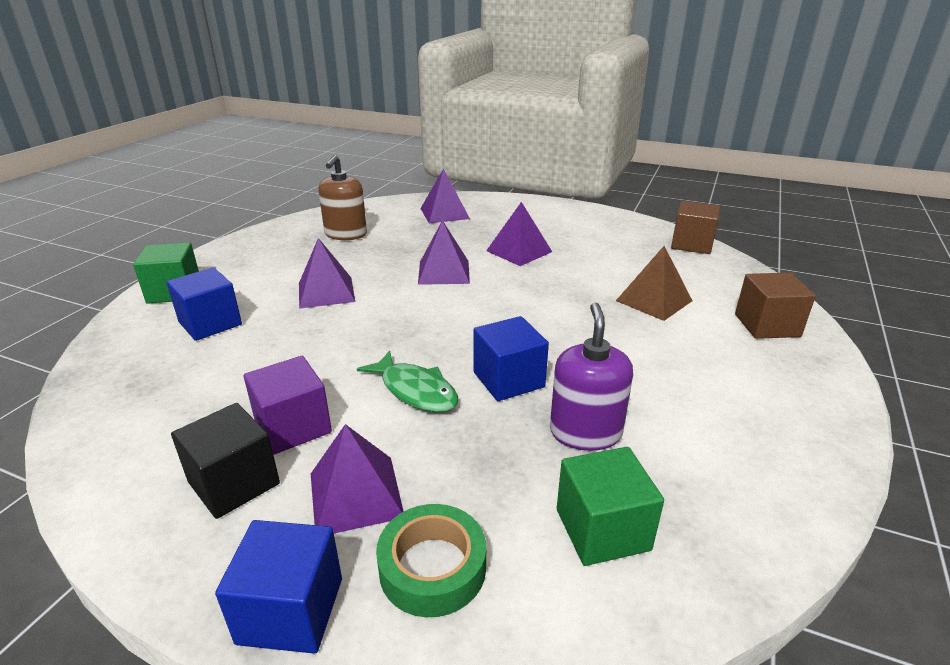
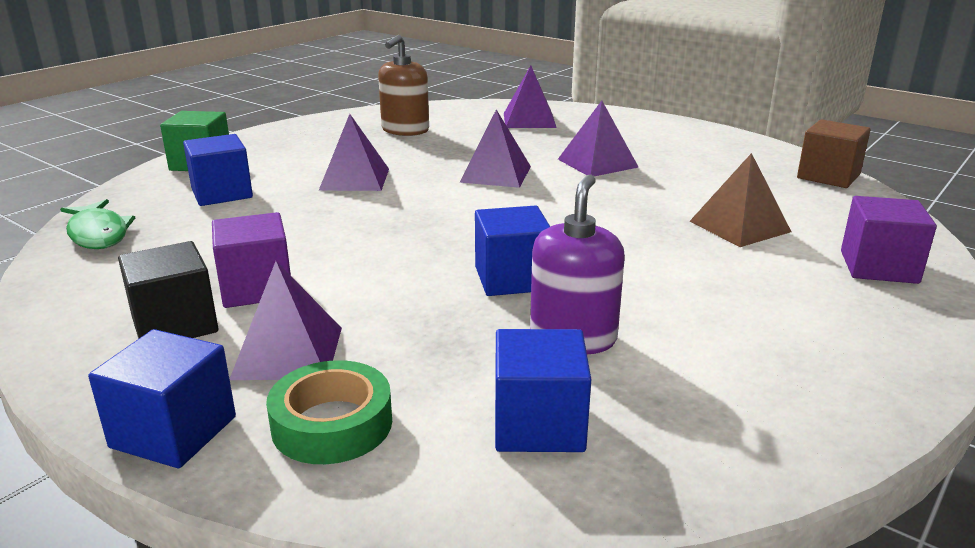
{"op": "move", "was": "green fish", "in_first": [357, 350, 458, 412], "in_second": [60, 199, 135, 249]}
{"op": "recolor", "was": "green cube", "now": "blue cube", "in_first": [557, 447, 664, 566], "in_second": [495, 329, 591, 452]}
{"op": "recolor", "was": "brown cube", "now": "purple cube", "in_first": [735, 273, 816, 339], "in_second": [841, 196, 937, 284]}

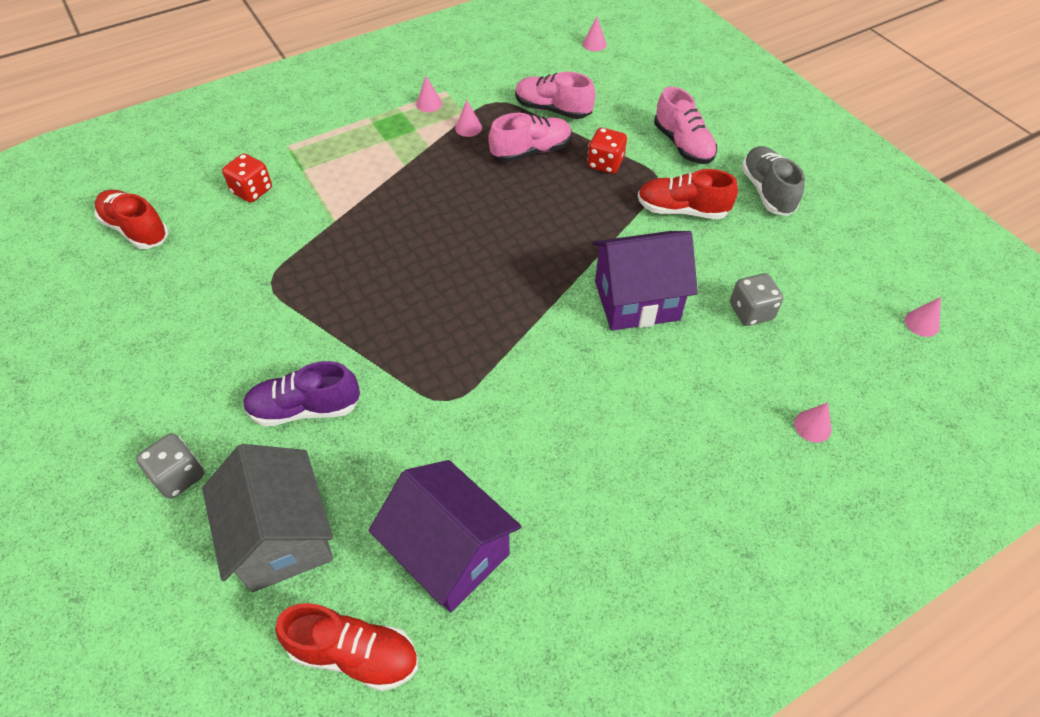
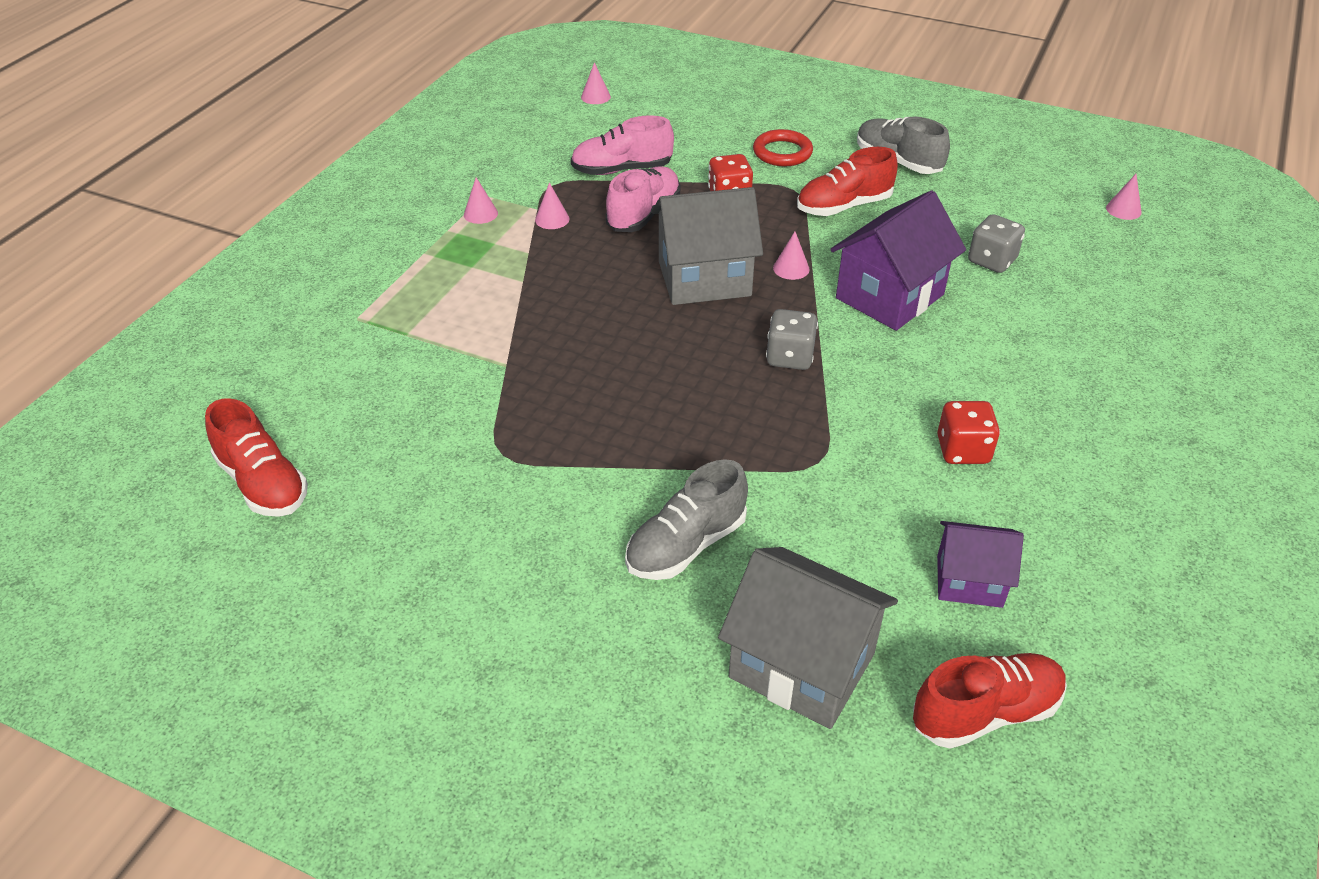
{"op": "rotate", "was": "red shoe", "in_first": [95, 190, 168, 249], "in_second": [205, 398, 308, 517], "clockwise": -135}
{"op": "recolor", "was": "purple shoe", "now": "grey shoe", "in_first": [243, 361, 360, 426], "in_second": [625, 459, 748, 580]}
{"op": "insert", "now": "grey house", "in_second": [652, 187, 763, 305]}
{"op": "replace", "was": "pink shoe", "now": "red ring", "in_first": [654, 87, 717, 164], "in_second": [753, 129, 813, 166]}
{"op": "move", "was": "grey dice", "in_first": [136, 433, 204, 499], "in_second": [766, 309, 818, 370]}
{"op": "move", "was": "pink cone", "in_first": [794, 402, 832, 443], "in_second": [773, 232, 810, 280]}
{"op": "move", "was": "red dice", "in_first": [222, 153, 272, 202], "in_second": [937, 401, 1000, 464]}
{"op": "resize", "was": "purple house", "in_first": [369, 460, 522, 612], "in_second": [937, 521, 1024, 608], "ratio": 0.6}

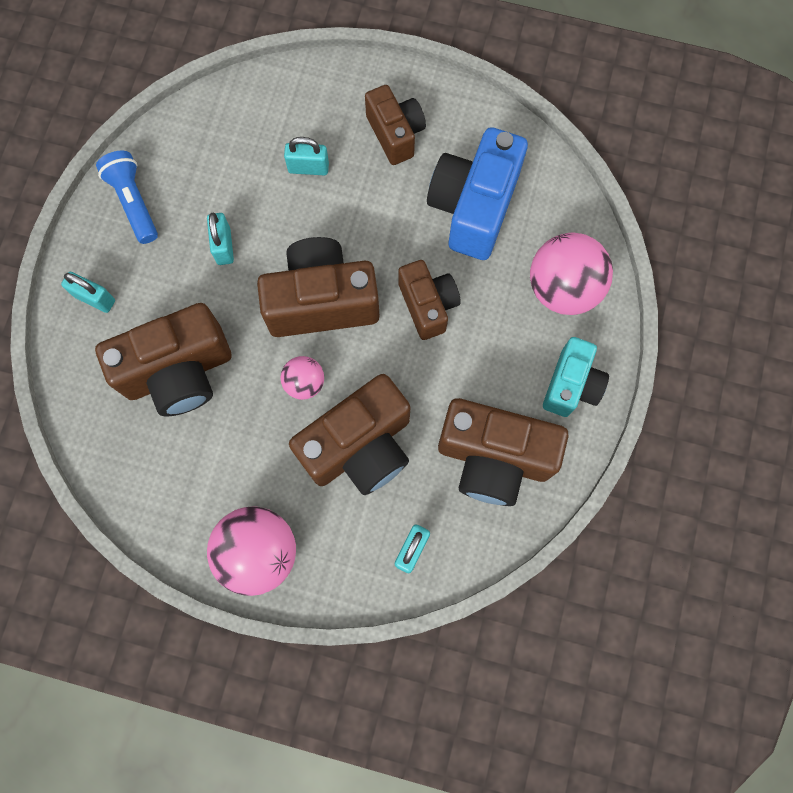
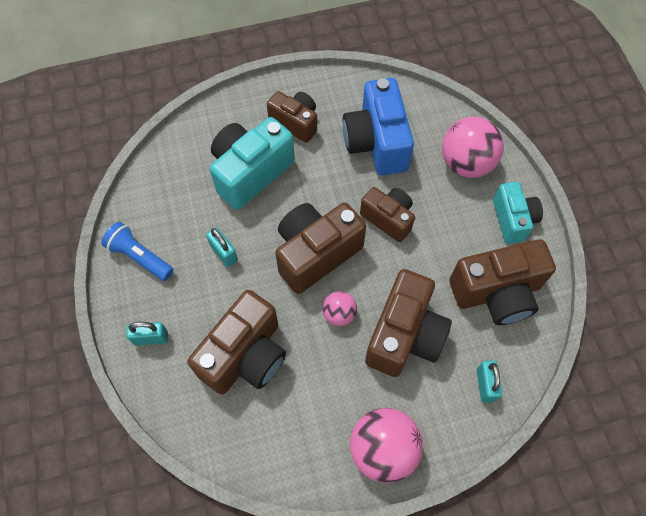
{"op": "replace", "was": "turquoise padlock", "now": "turquoise camera", "in_first": [284, 137, 329, 175], "in_second": [210, 117, 295, 210]}

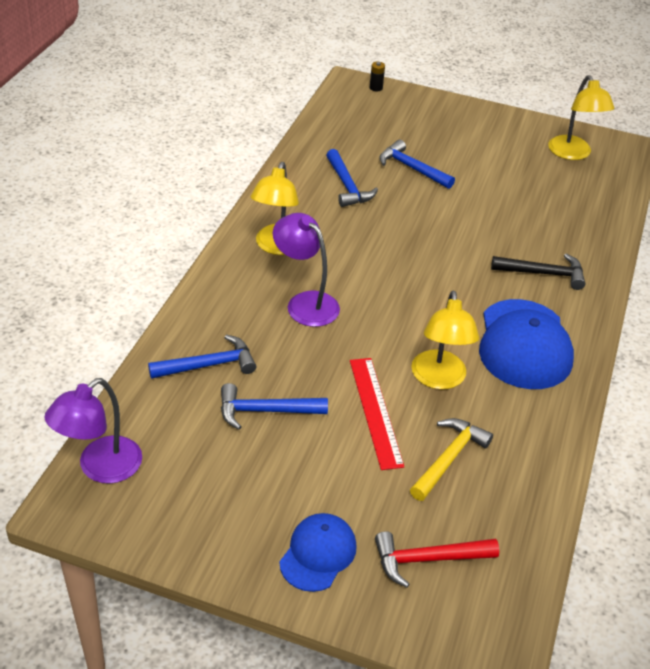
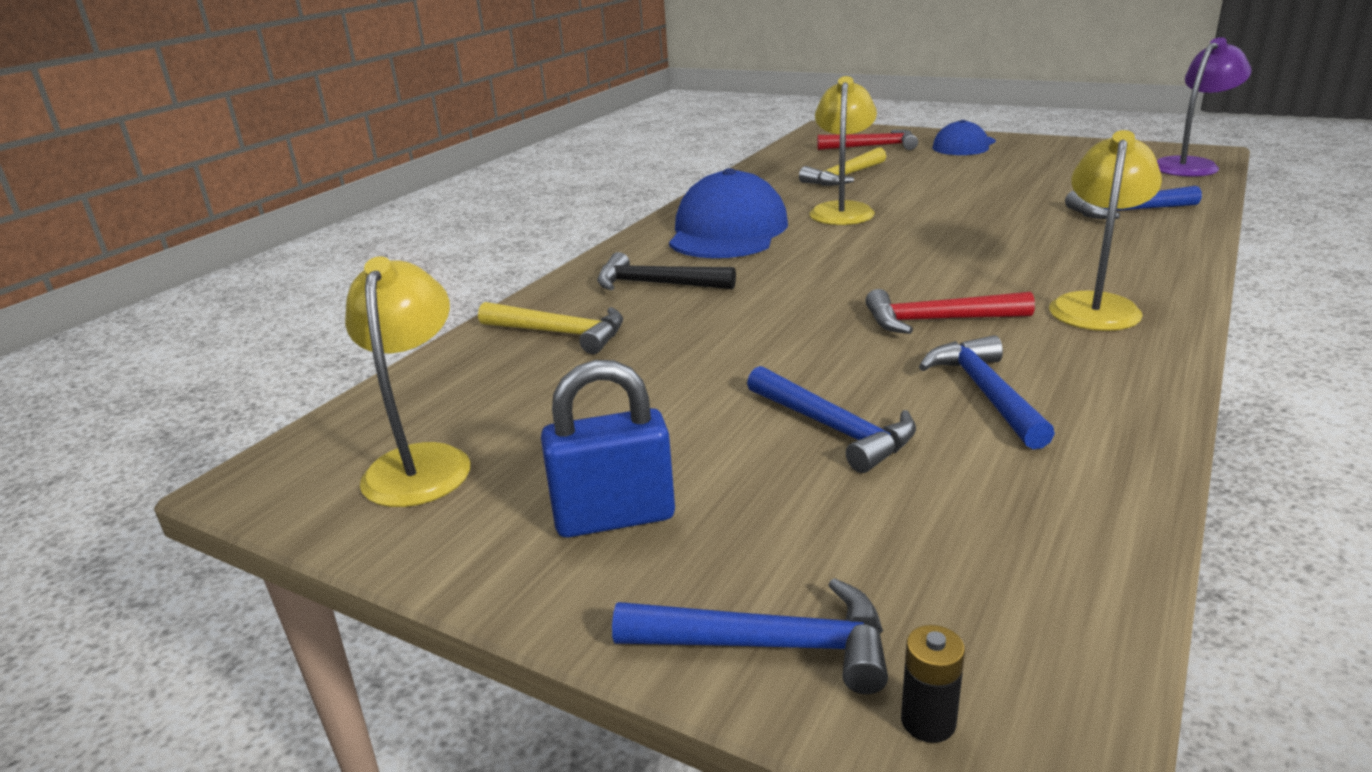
{"op": "insert", "now": "yellow hammer", "in_second": [478, 302, 623, 354]}
{"op": "insert", "now": "blue padlock", "in_second": [541, 360, 675, 538]}
{"op": "move", "was": "blue hammer", "in_first": [221, 383, 328, 430], "in_second": [612, 578, 888, 694]}
{"op": "insert", "now": "red hammer", "in_second": [865, 289, 1035, 334]}
{"op": "delete", "was": "purple lamp", "in_first": [273, 213, 340, 327]}
{"op": "delete", "was": "red ruler", "in_first": [350, 358, 404, 470]}

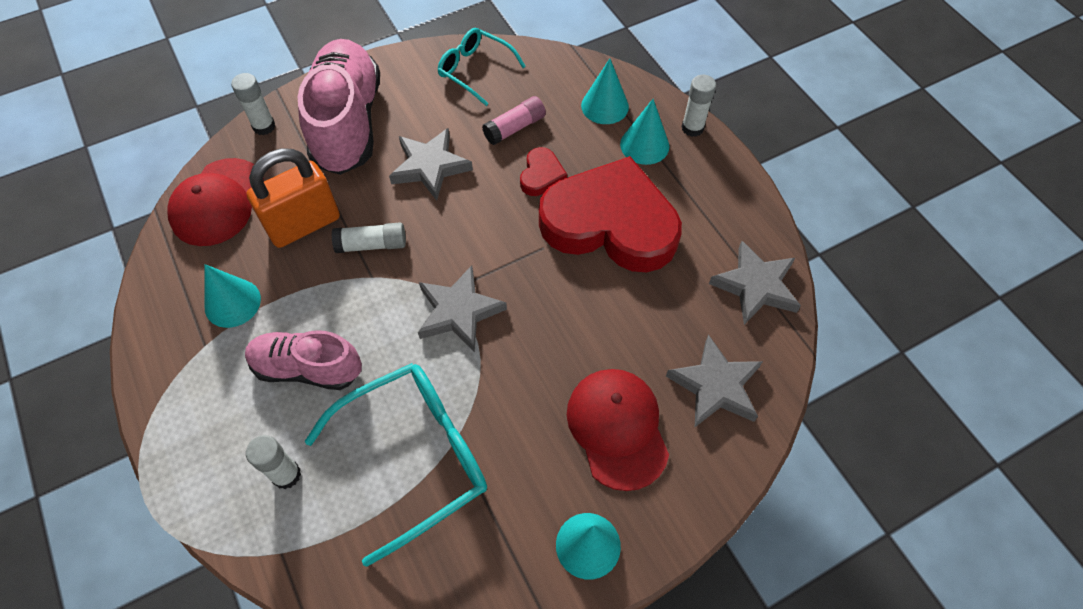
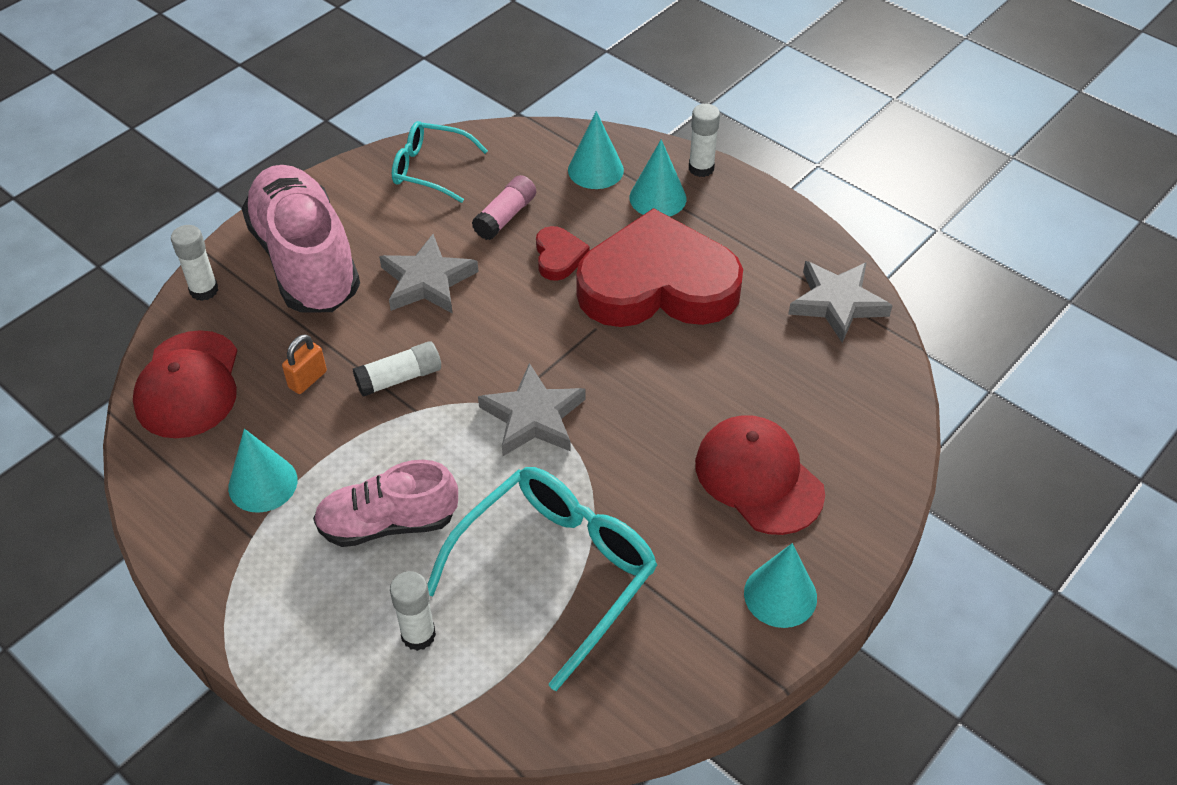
{"op": "resize", "was": "orange padlock", "in_first": [247, 149, 340, 248], "in_second": [282, 334, 327, 394], "ratio": 0.47}
{"op": "delete", "was": "grey star", "in_first": [666, 334, 763, 427]}

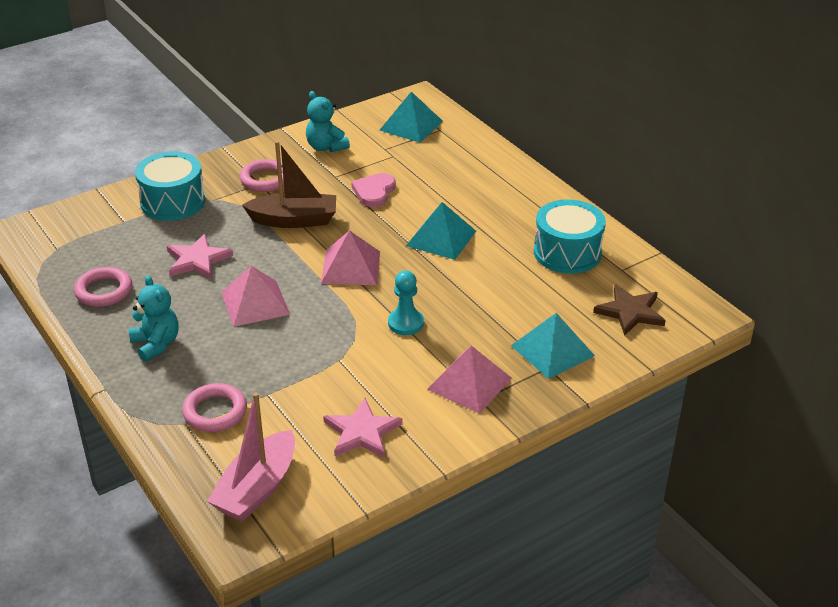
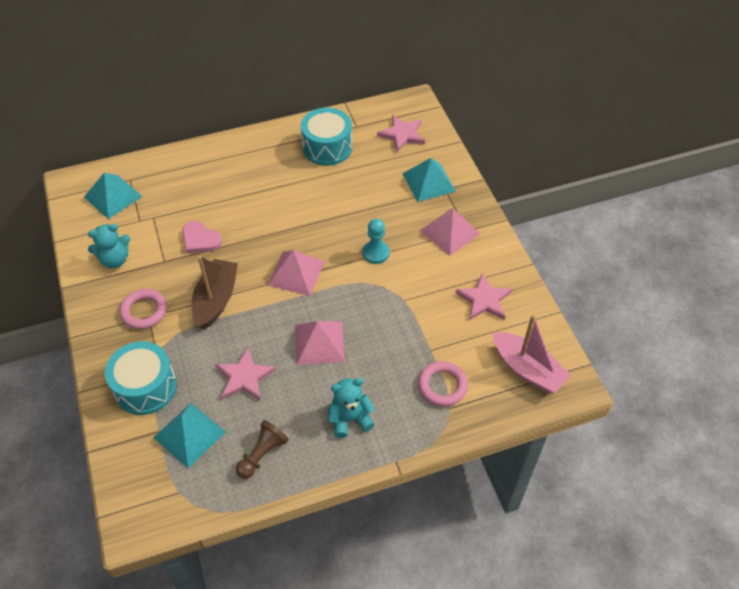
{"op": "move", "was": "turquoise pyramid", "in_first": [406, 202, 476, 260], "in_second": [153, 403, 225, 468]}
{"op": "replace", "was": "pink ring", "now": "brown pawn", "in_first": [74, 267, 132, 307], "in_second": [236, 420, 289, 479]}
{"op": "recolor", "was": "brown star", "now": "pink star", "in_first": [593, 285, 666, 336], "in_second": [377, 115, 425, 152]}

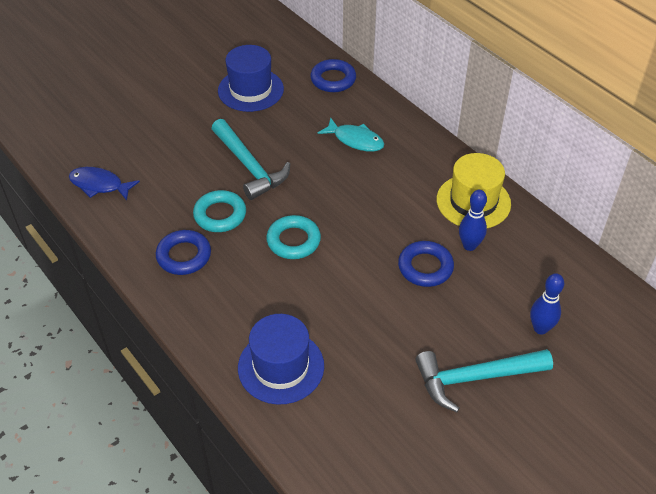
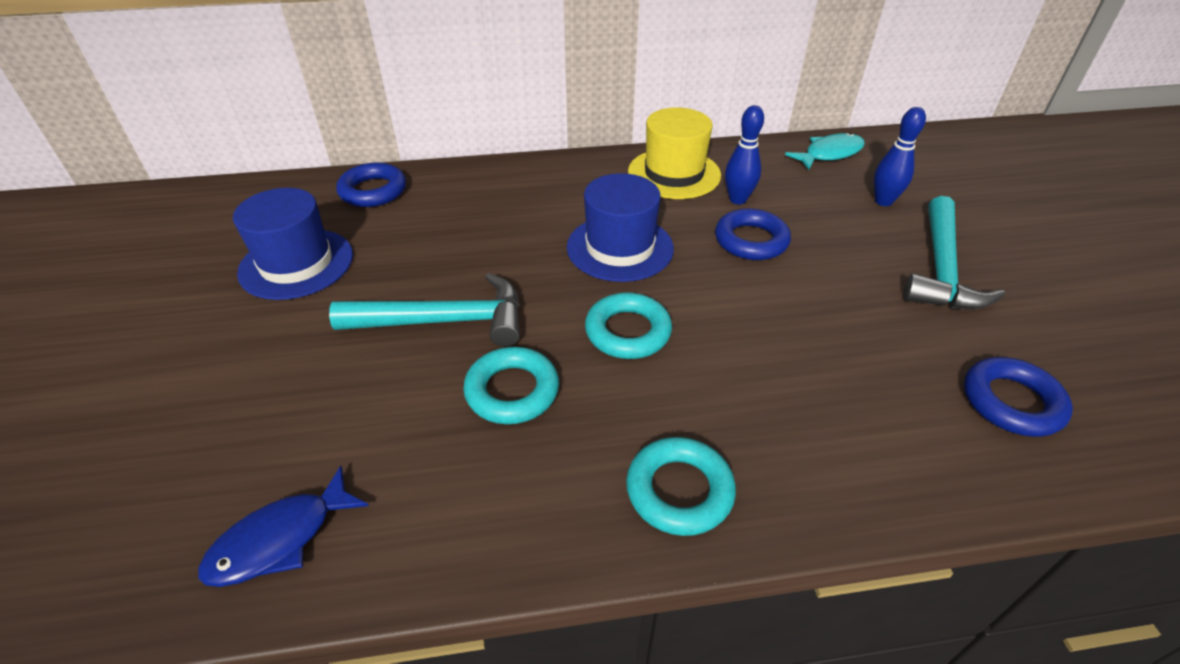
{"op": "move", "was": "blue hat", "in_first": [238, 314, 324, 405], "in_second": [567, 173, 674, 282]}
{"op": "insert", "now": "turquoise ring", "in_second": [626, 437, 736, 536]}
{"op": "move", "was": "turquoise fish", "in_first": [318, 117, 384, 152], "in_second": [785, 133, 865, 170]}
{"op": "move", "was": "blue ring", "in_first": [156, 230, 211, 275], "in_second": [964, 357, 1073, 437]}

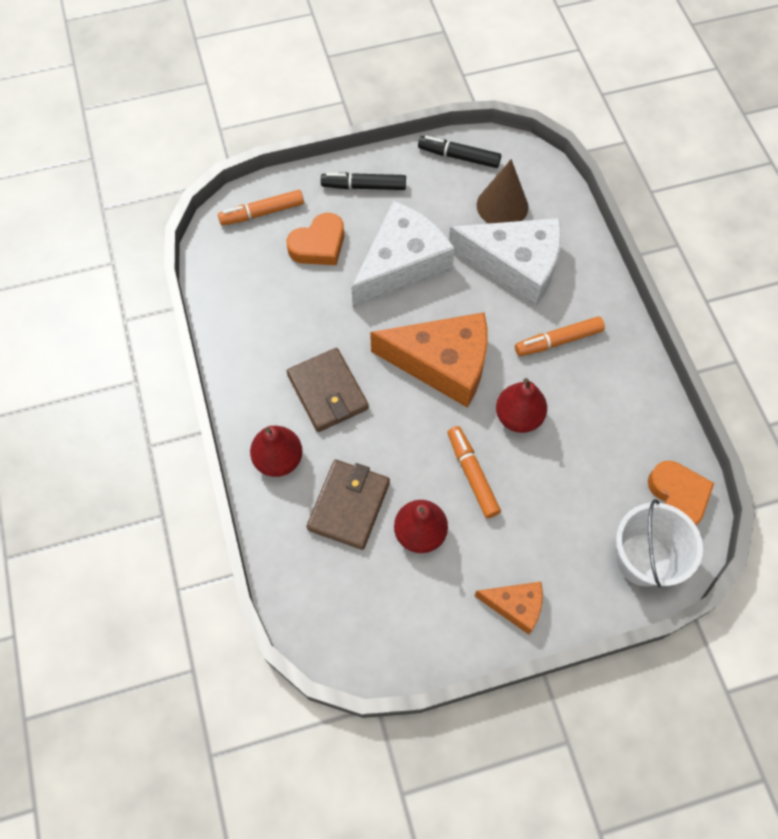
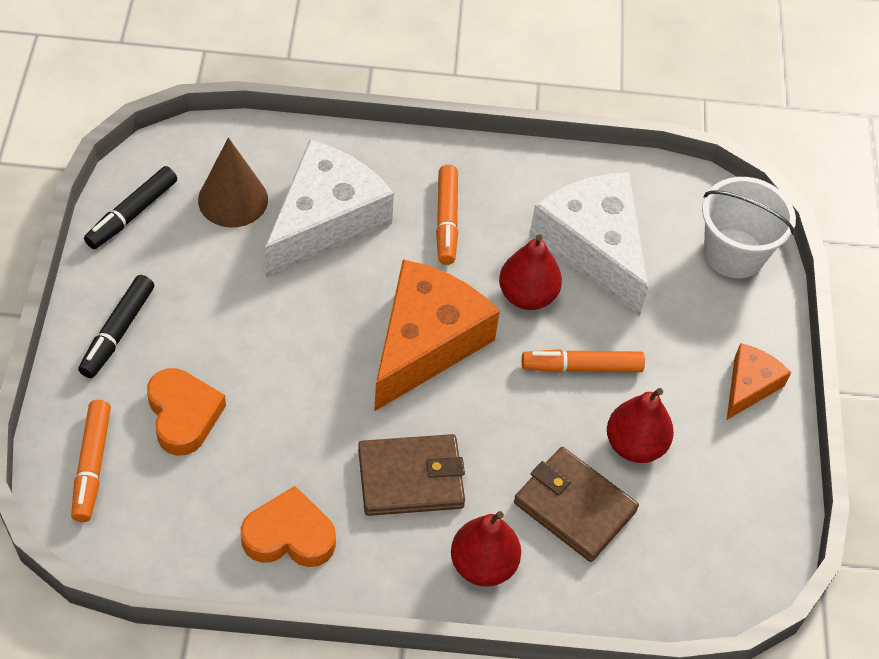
{"op": "move", "was": "orange heart", "in_first": [648, 461, 714, 526], "in_second": [241, 486, 336, 567]}
{"op": "move", "was": "white cheese", "in_first": [351, 201, 455, 308], "in_second": [529, 172, 648, 317]}

